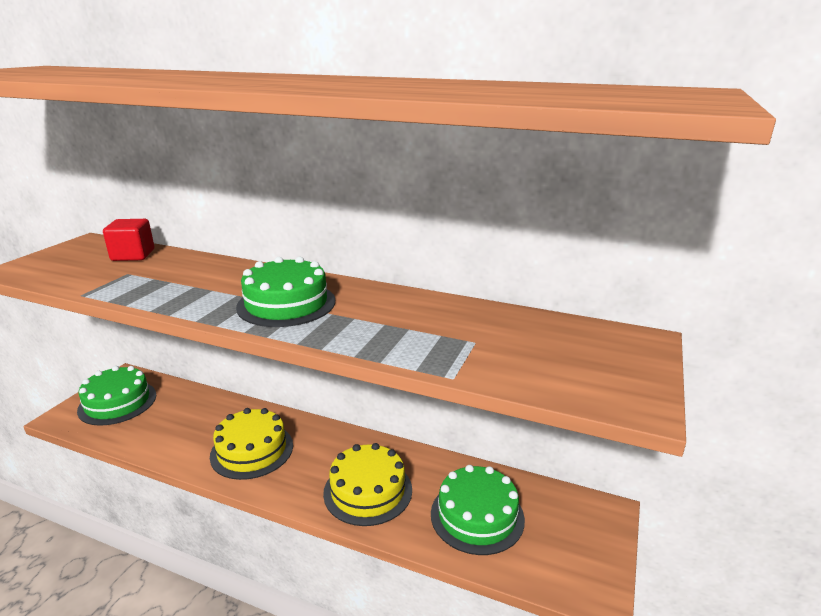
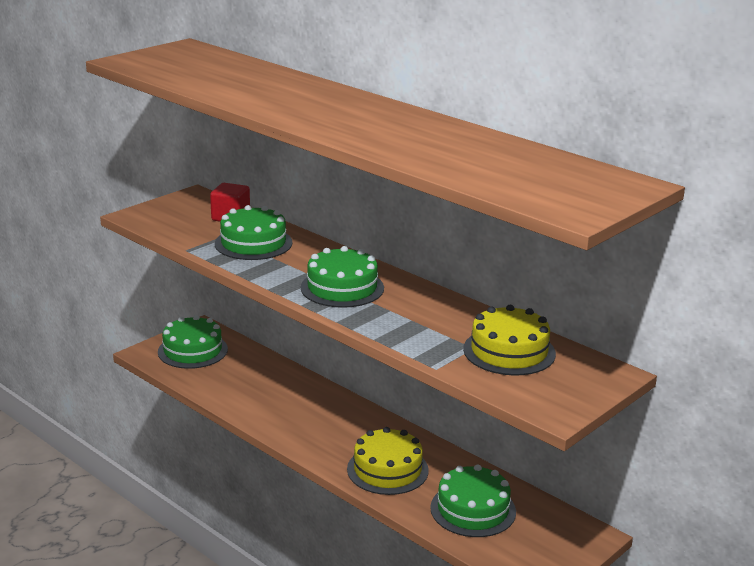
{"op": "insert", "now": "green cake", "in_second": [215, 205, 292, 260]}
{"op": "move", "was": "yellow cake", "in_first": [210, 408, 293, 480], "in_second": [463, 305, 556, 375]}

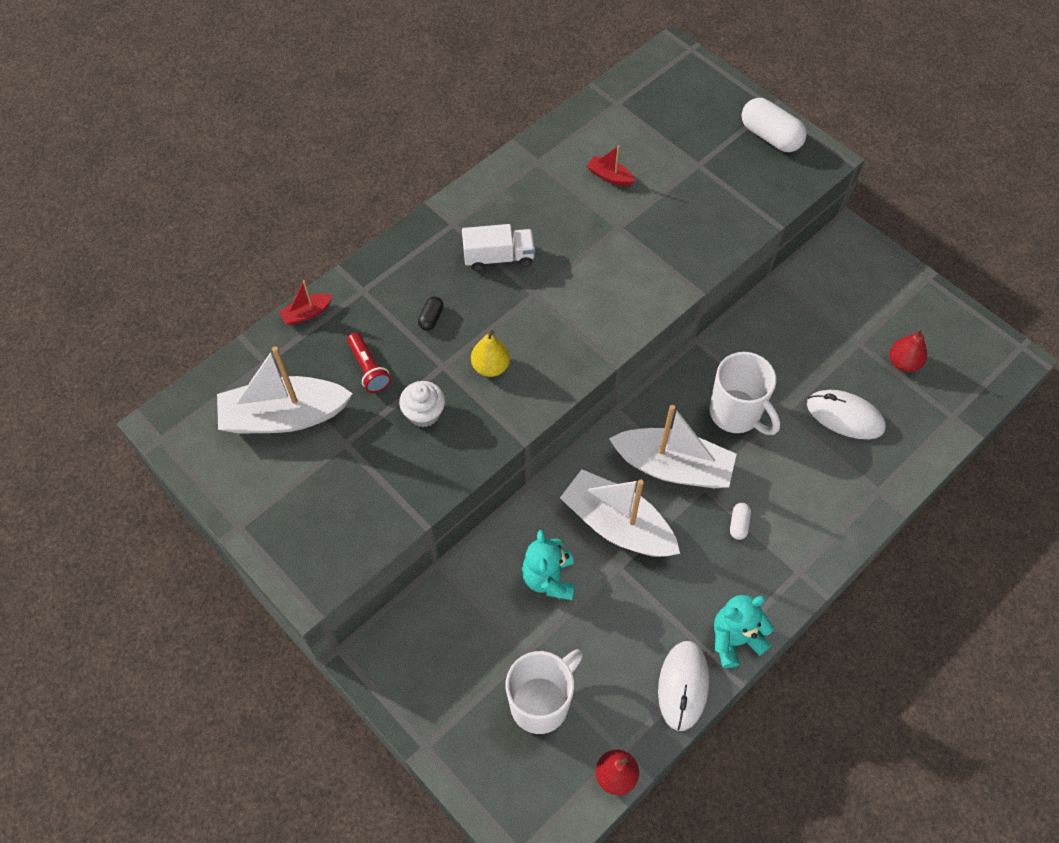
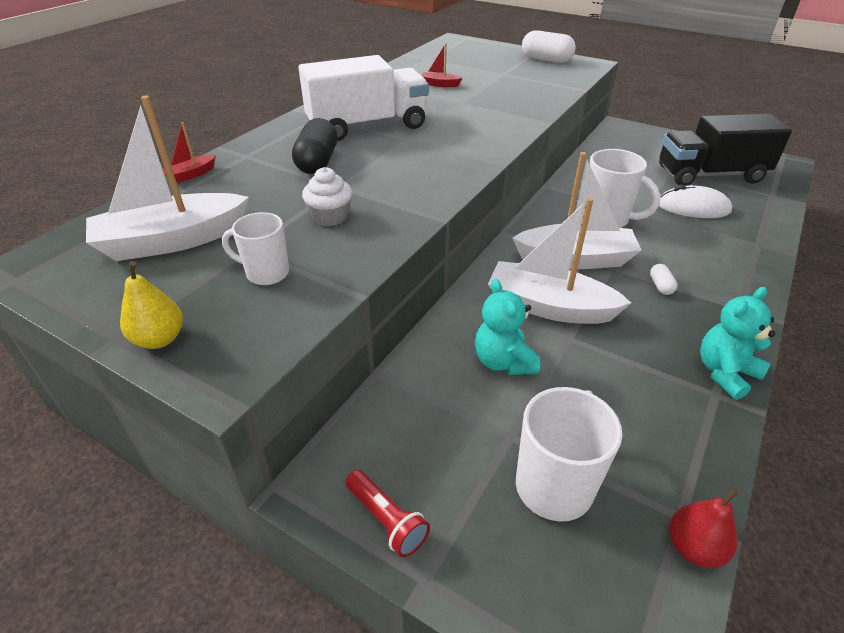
{"op": "move", "was": "yellow pear", "in_first": [471, 330, 510, 377], "in_second": [120, 261, 183, 349]}
{"op": "insert", "now": "white mug", "in_second": [222, 212, 289, 285]}
{"op": "resize", "was": "black capsule", "in_first": [418, 296, 443, 331], "in_second": [292, 118, 337, 174], "ratio": 2.05}
{"op": "resize", "was": "white truck", "in_first": [462, 224, 535, 271], "in_second": [298, 55, 429, 141], "ratio": 1.84}
{"op": "move", "was": "red flashlight", "in_first": [347, 332, 391, 393], "in_second": [345, 470, 430, 557]}
{"op": "replace", "was": "red pear", "now": "black truck", "in_first": [890, 328, 927, 372], "in_second": [659, 114, 792, 186]}
{"op": "delete", "was": "white mouse", "in_first": [658, 641, 709, 731]}

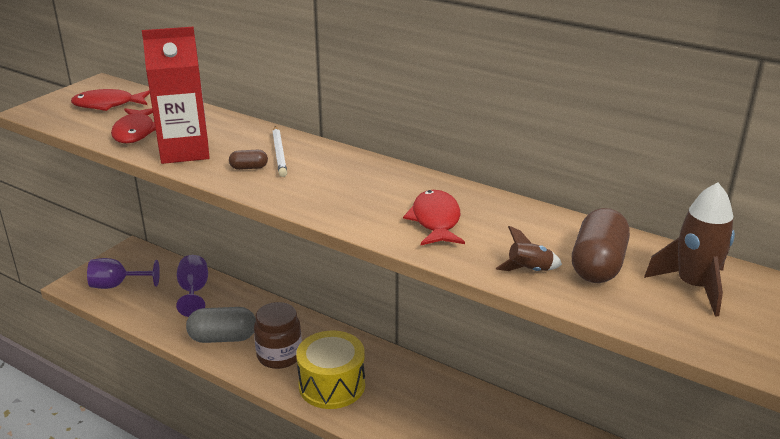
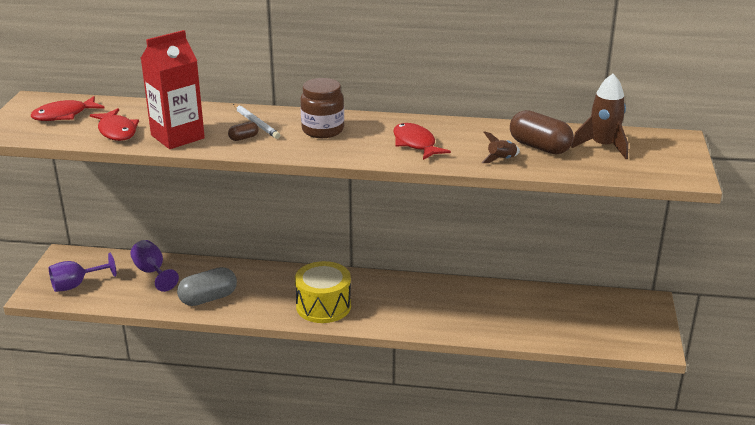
{"op": "move", "was": "brown jar", "in_first": [254, 302, 302, 369], "in_second": [300, 78, 344, 138]}
{"op": "rotate", "was": "brown capsule", "in_first": [572, 208, 630, 283], "in_second": [510, 110, 574, 155], "clockwise": -45}

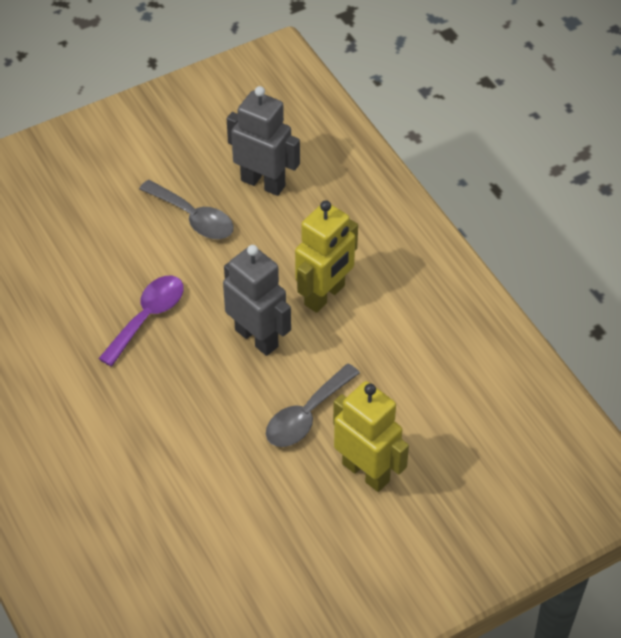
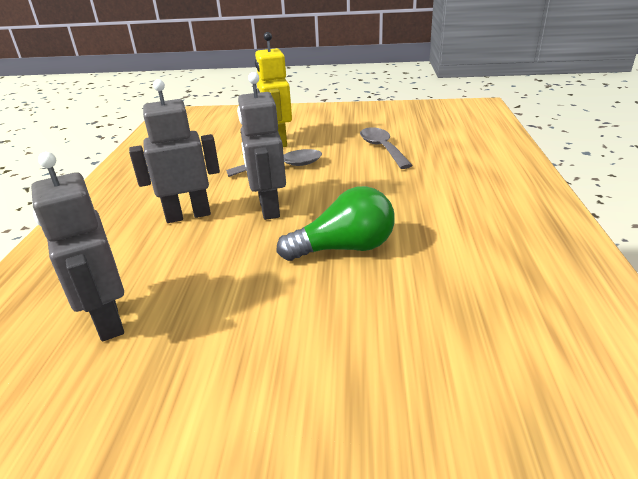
{"op": "recolor", "was": "yellow robot", "now": "grey robot", "in_first": [295, 200, 358, 313], "in_second": [129, 79, 220, 223]}
{"op": "replace", "was": "purple spoon", "now": "green light bulb", "in_first": [98, 276, 184, 367], "in_second": [277, 186, 395, 261]}
{"op": "move", "was": "grey spoon", "in_first": [139, 180, 234, 239], "in_second": [360, 127, 413, 169]}

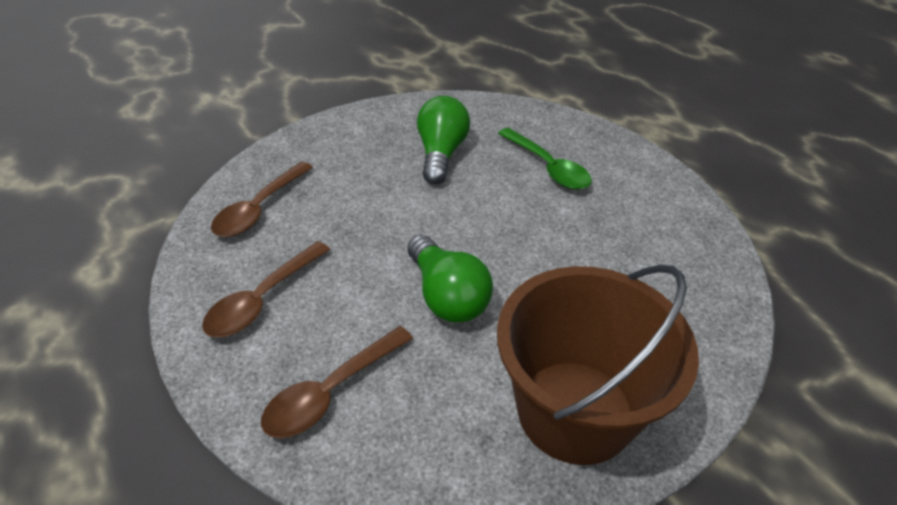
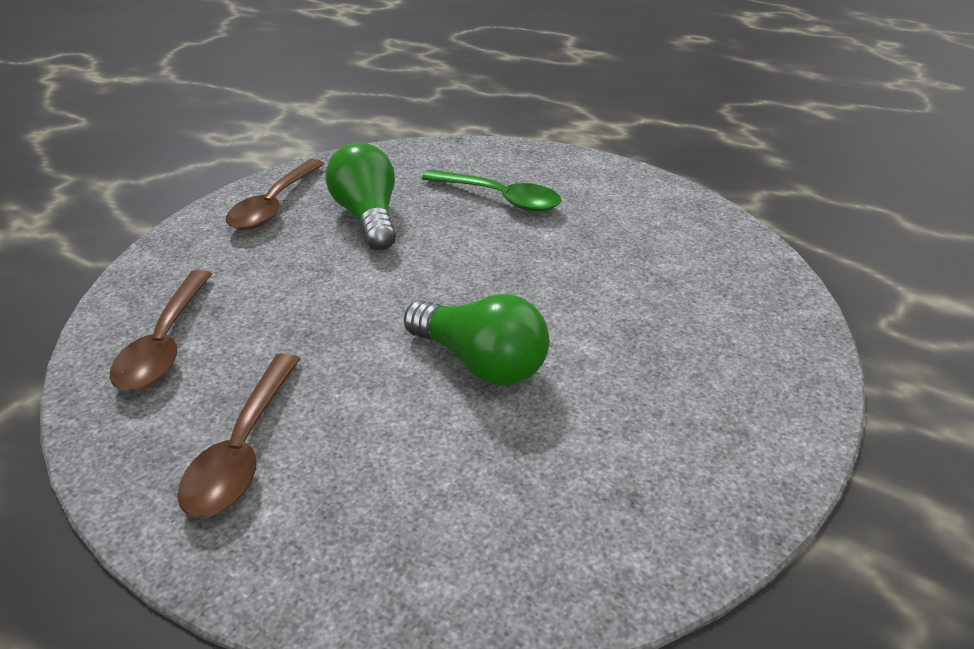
{"op": "move", "was": "brown spoon", "in_first": [261, 326, 413, 438], "in_second": [226, 159, 325, 230]}
{"op": "delete", "was": "brown bucket", "in_first": [497, 265, 699, 465]}

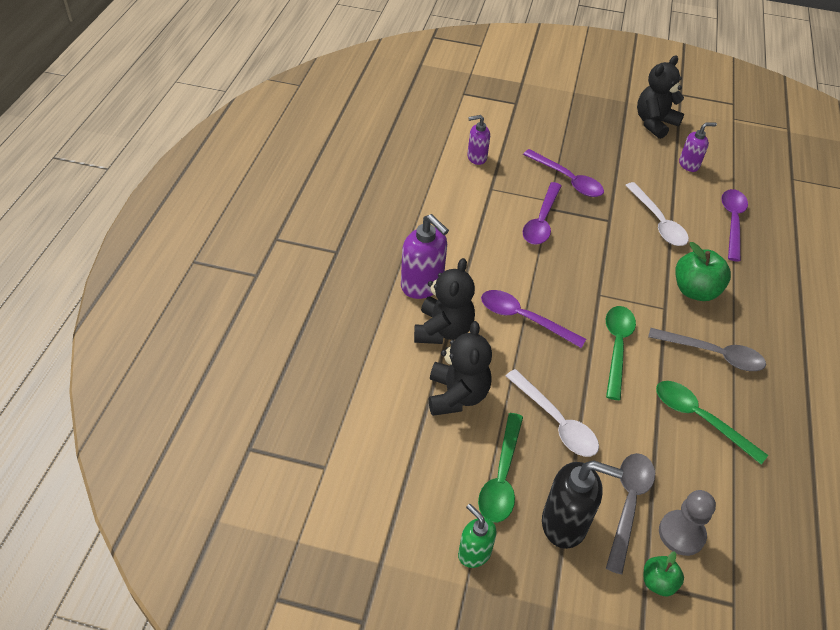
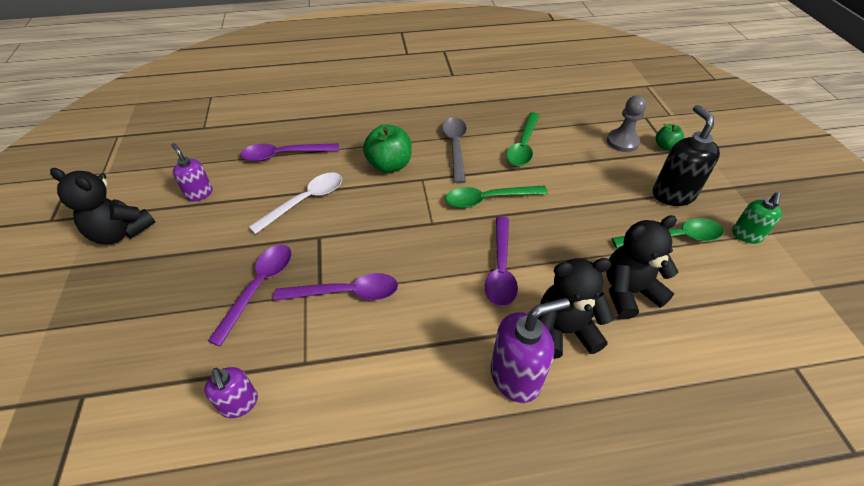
{"op": "rotate", "was": "purple soap dispenser", "in_first": [401, 214, 449, 299], "in_second": [491, 298, 570, 403], "clockwise": 45}
{"op": "delete", "was": "white spoon", "in_first": [506, 369, 599, 457]}
{"op": "delete", "was": "grey spoon", "in_first": [606, 453, 655, 574]}

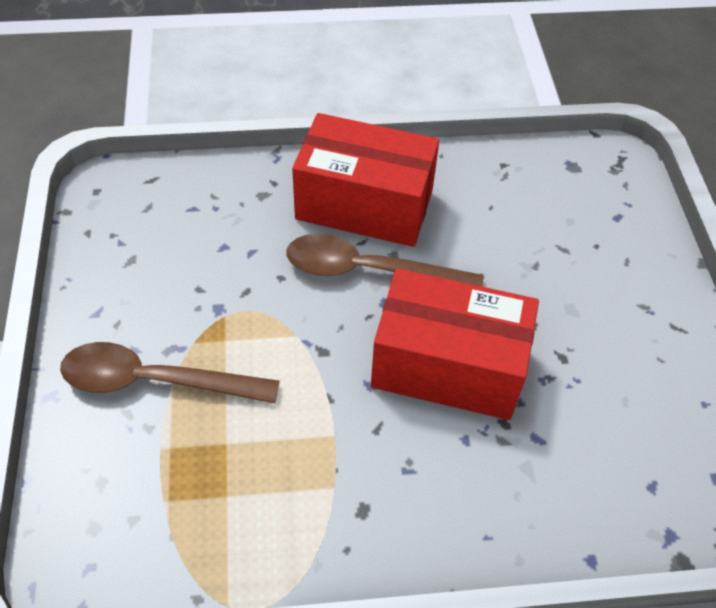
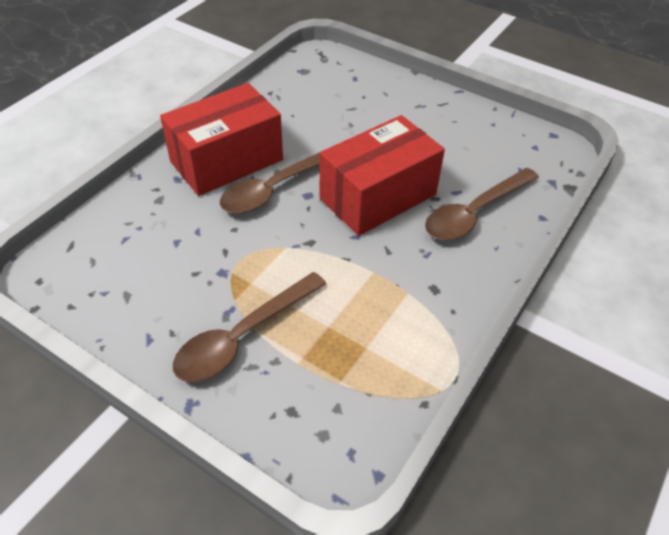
{"op": "insert", "now": "brown spoon", "in_second": [425, 168, 539, 241]}

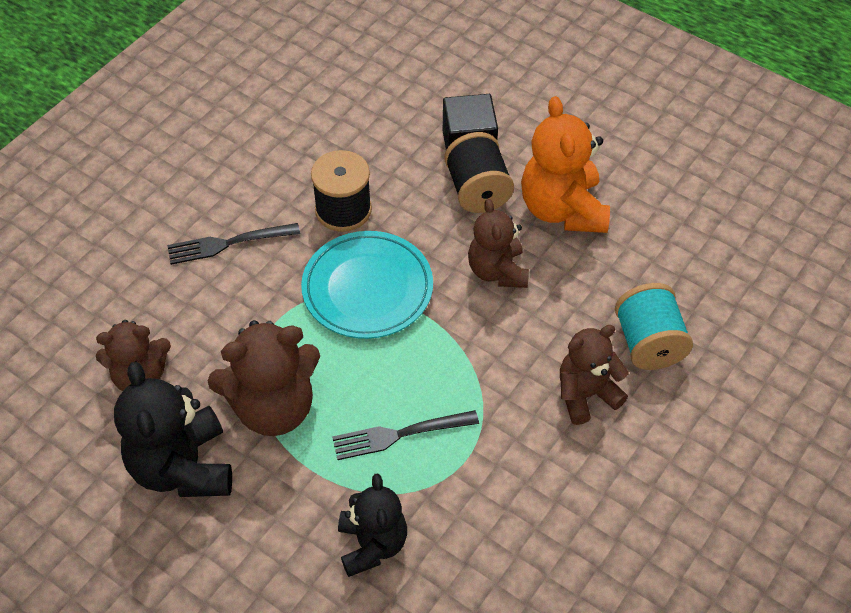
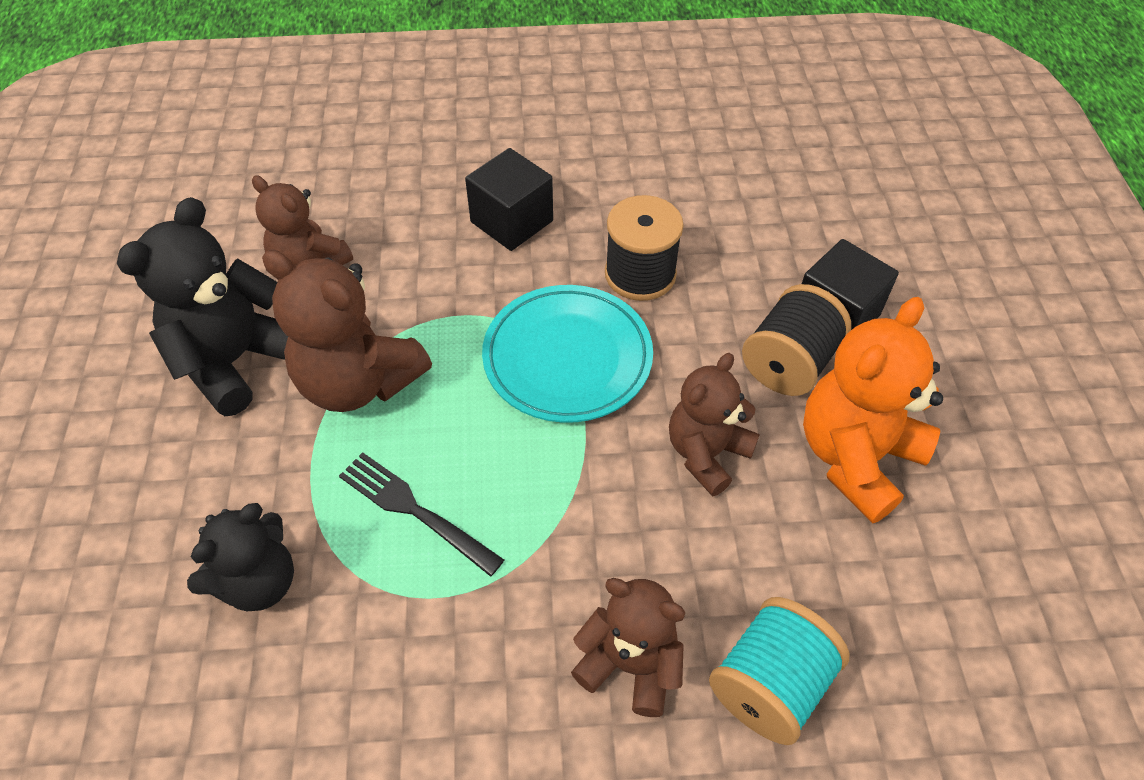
{"op": "replace", "was": "black fork", "now": "black cube", "in_first": [167, 223, 300, 265], "in_second": [465, 148, 553, 251]}

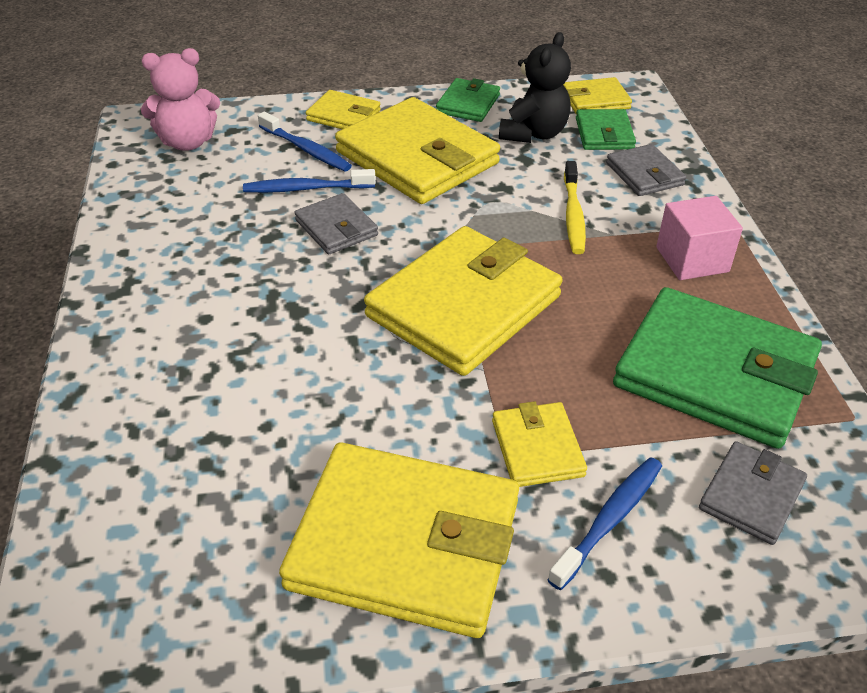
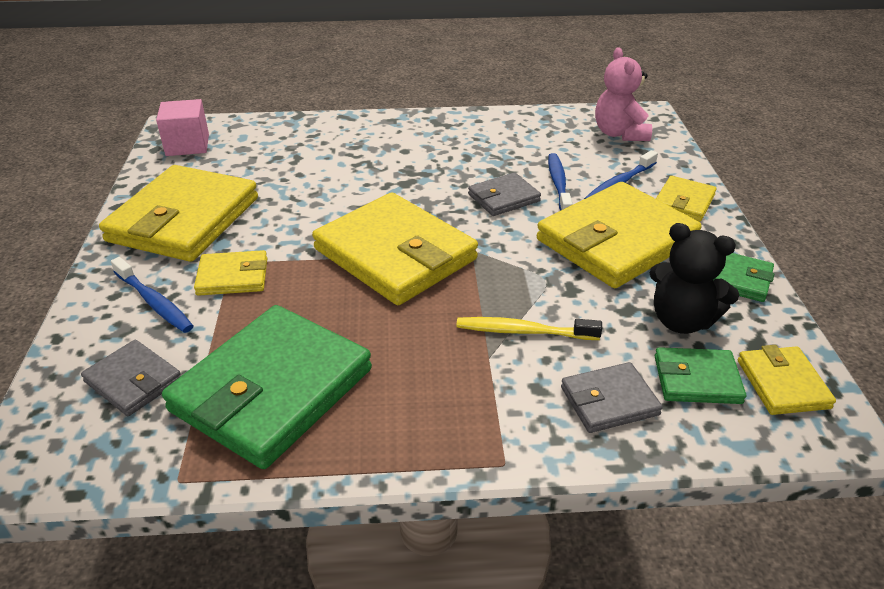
{"op": "move", "was": "pink cube", "in_first": [656, 196, 743, 280], "in_second": [156, 99, 209, 156]}

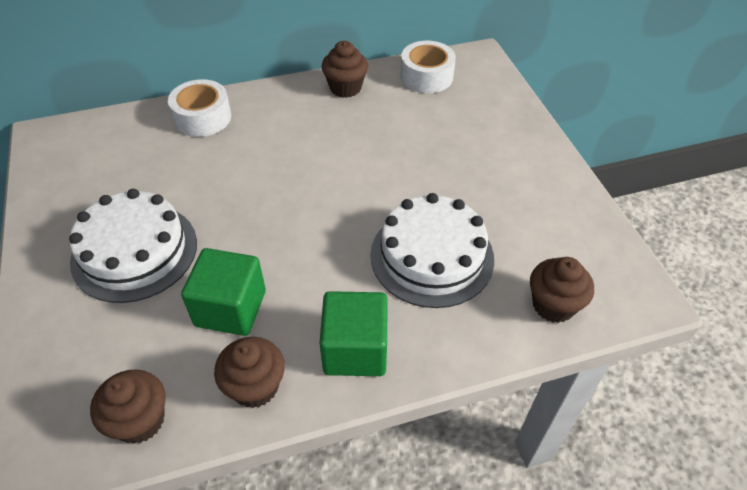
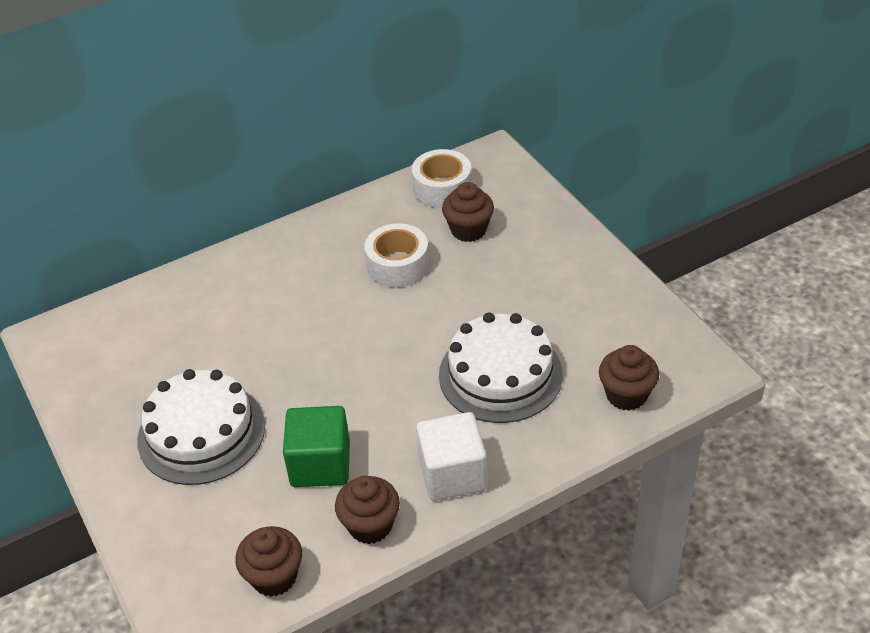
{"op": "move", "was": "white tape", "in_first": [168, 79, 231, 137], "in_second": [364, 223, 429, 288]}
{"op": "recolor", "was": "green cube", "now": "white cube", "in_first": [320, 291, 388, 376], "in_second": [416, 412, 487, 501]}
{"op": "move", "was": "brown cupcake", "in_first": [322, 41, 368, 98], "in_second": [442, 182, 494, 242]}

